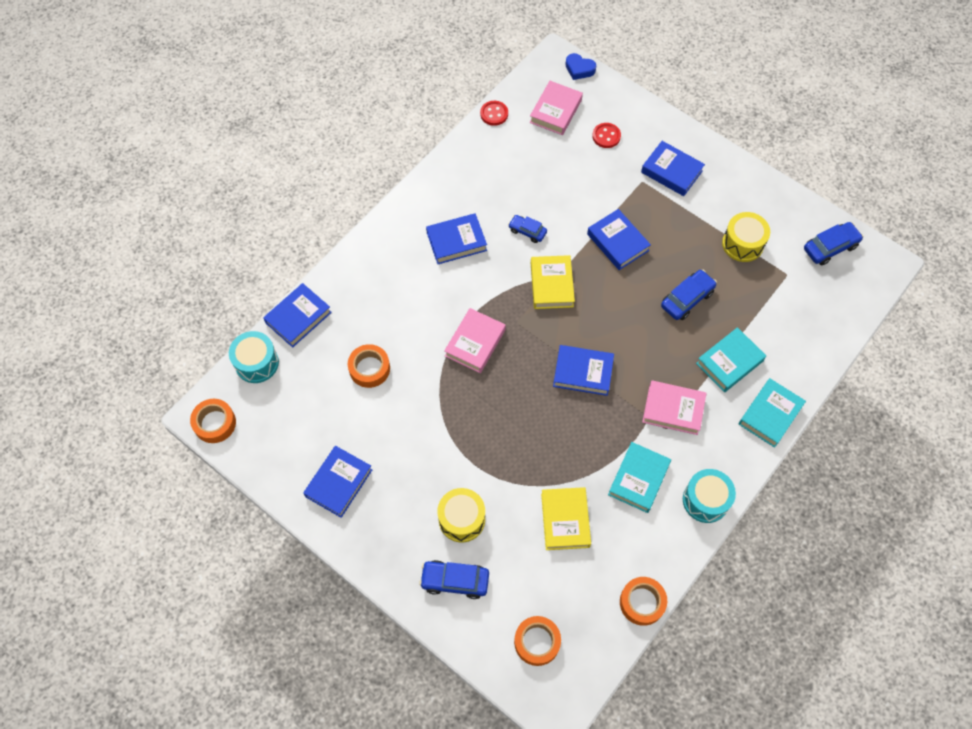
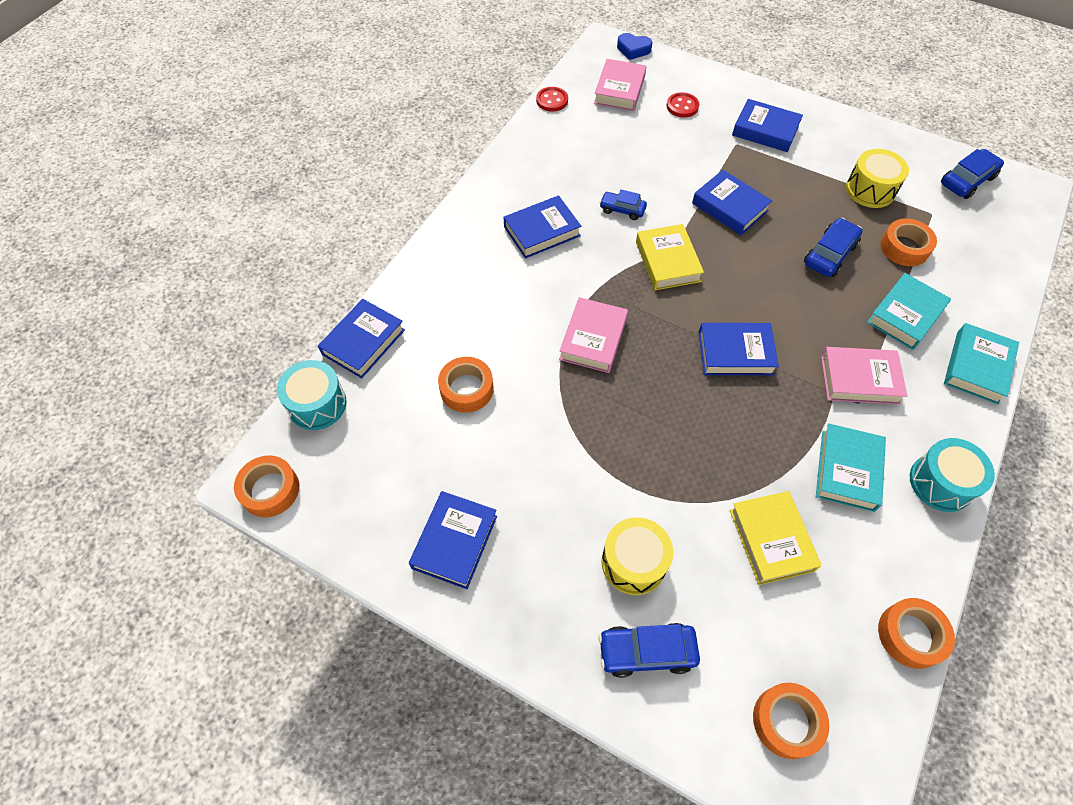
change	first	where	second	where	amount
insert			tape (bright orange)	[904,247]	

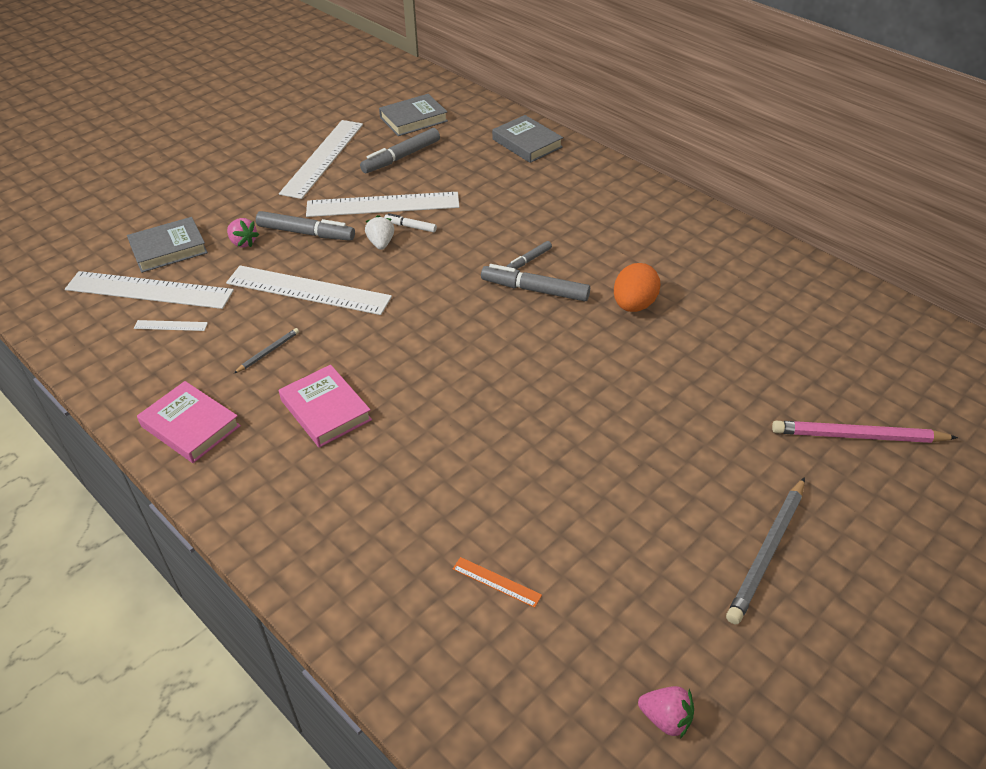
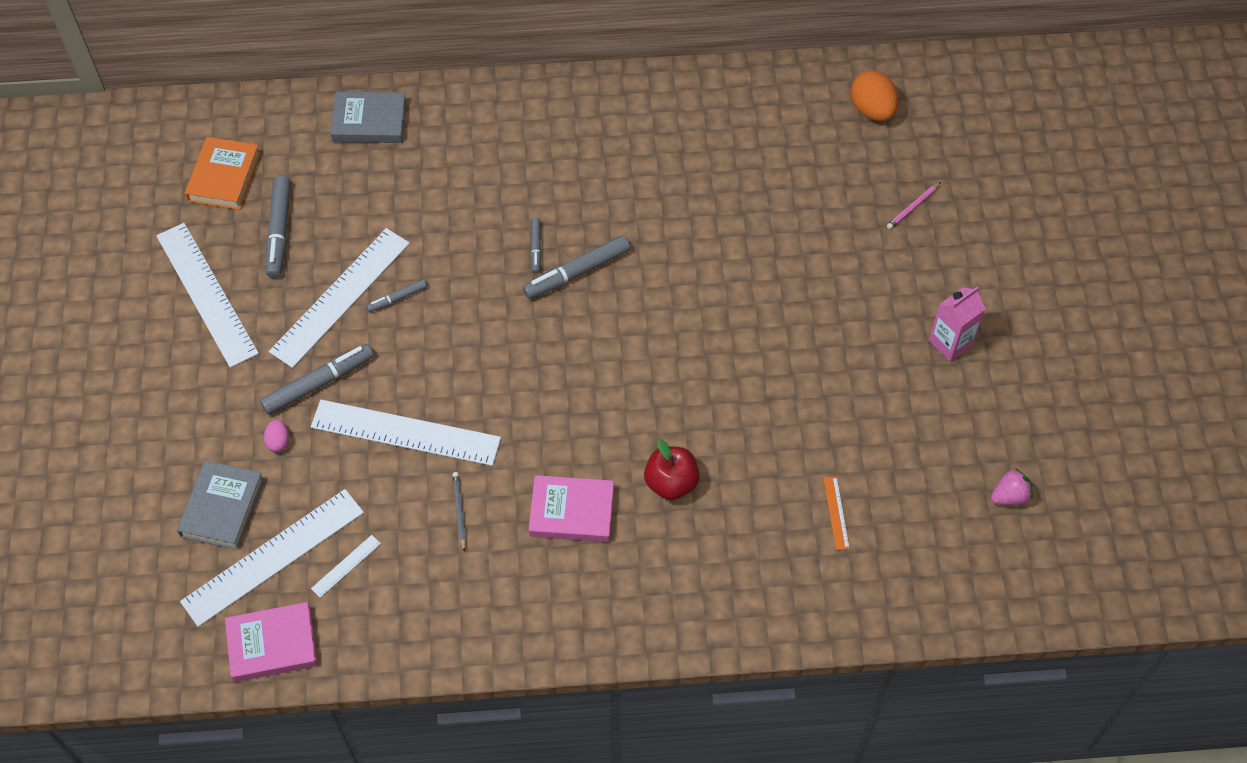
change	first	where	second	where	amount
recolor	hardback (gray)	[413,119]	hardback (bright orange)	[224,177]	
recolor	marker pen (pure white)	[410,226]	marker pen (gray)	[397,298]	
delete	berry (pure white)	[381,243]			
replace	berry (rose-pink)	[243,242]	toy egg (rose-pink)	[278,441]	
move	toy egg (bright orange)	[634,305]		[872,110]	
rotate	measuring stick (pure white)	[308,290]		[406,432]	45 degrees clockwise
move	hardback (rose-pink)	[190,426]		[272,644]	
resize	pencil (rose-pink)	[858,436]		[913,207]	x0.50
replace	pencil (gray)	[767,552]	milk carton (rose-pink)	[950,343]	
rotate	measuring stick (bright orange)	[496,581]		[836,513]	75 degrees counterclockwise
insert			apple (crimson)	[671,483]	

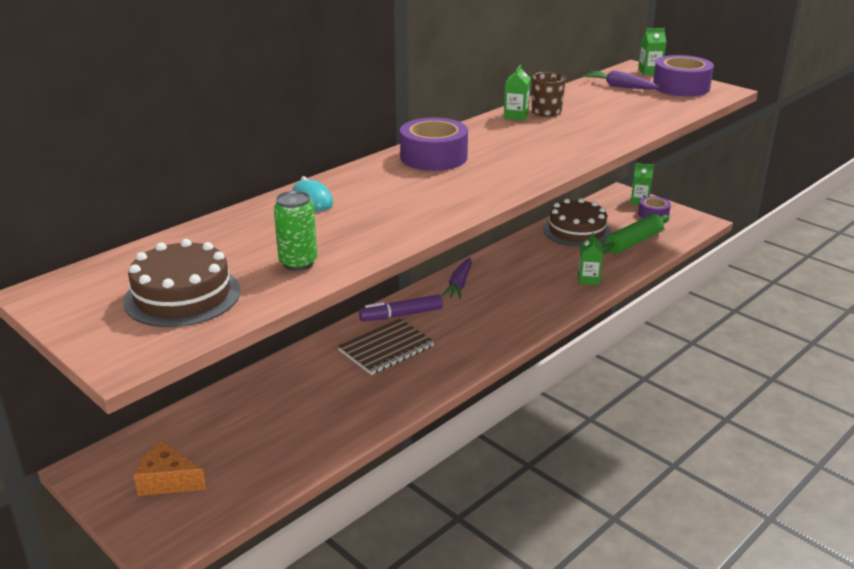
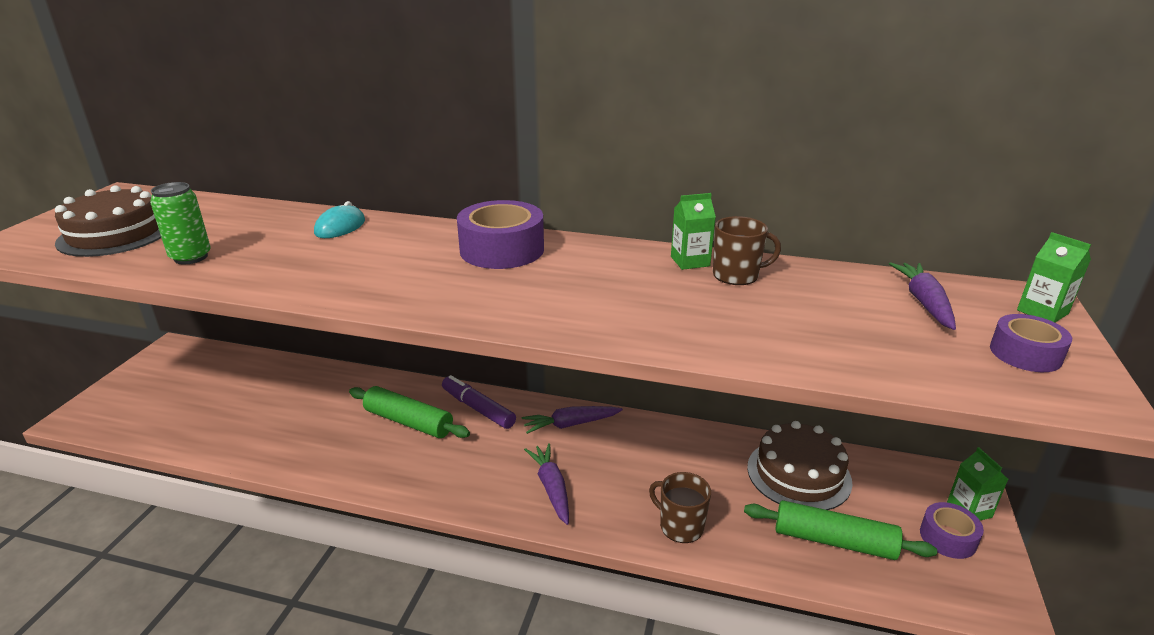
change	first	where	second	where	amount
resize	tape (purple)	[681,87]		[1025,354]	x0.59
replace	milk carton (leaf-green)	[588,279]	tea mug (dark brown)	[680,526]	
replace	exercise book (dark brown)	[386,348]	dough roller (leaf-green)	[408,422]	
delete	cheese wedge (bright orange)	[168,481]			
insert			root vegetable (purple)	[551,488]	

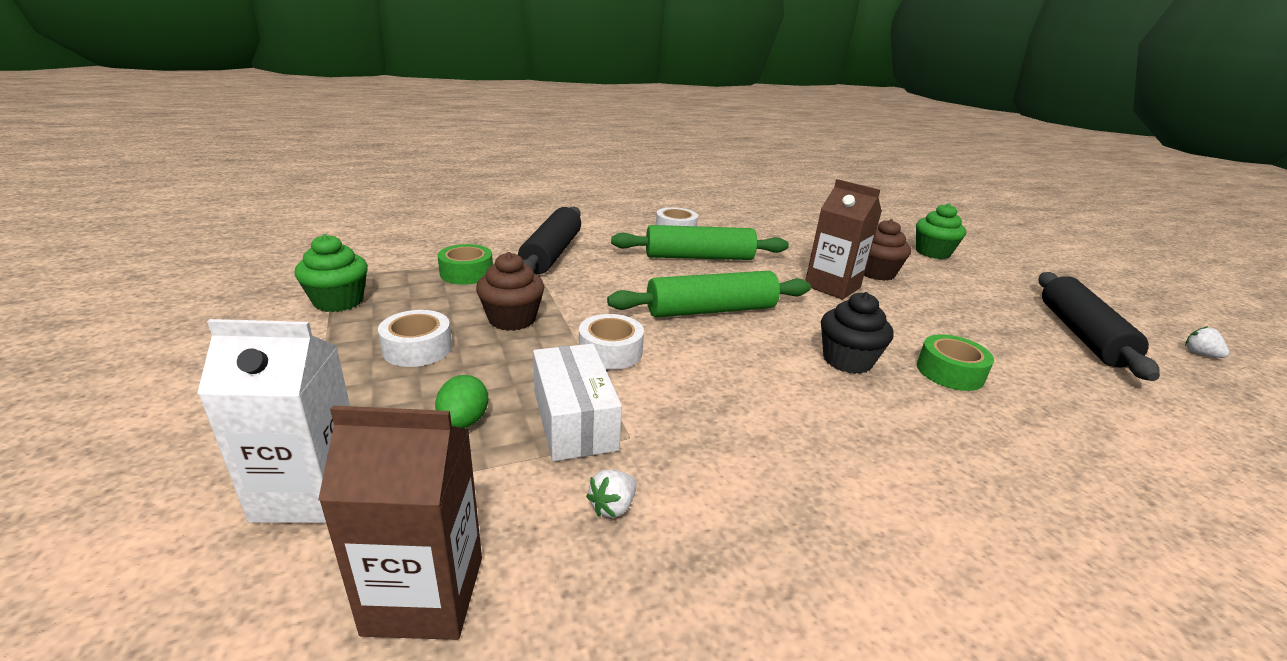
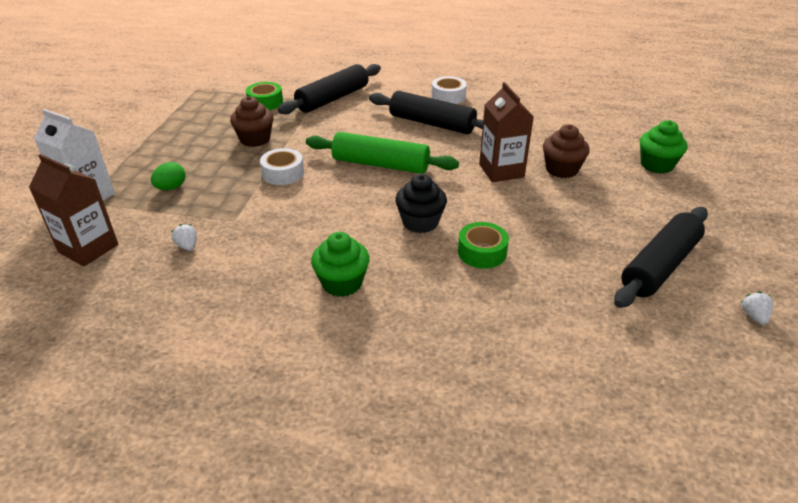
change	first	where	second	where	amount
recolor	dough roller (leaf-green)	[699,257]	dough roller (ebony)	[432,123]	
move	cupcake (leaf-green)	[338,301]		[342,283]	
delete	tape (pure white)	[417,348]			
delete	box (pure white)	[574,420]			
rotate	berry (pure white)	[613,506]		[187,246]	75 degrees clockwise

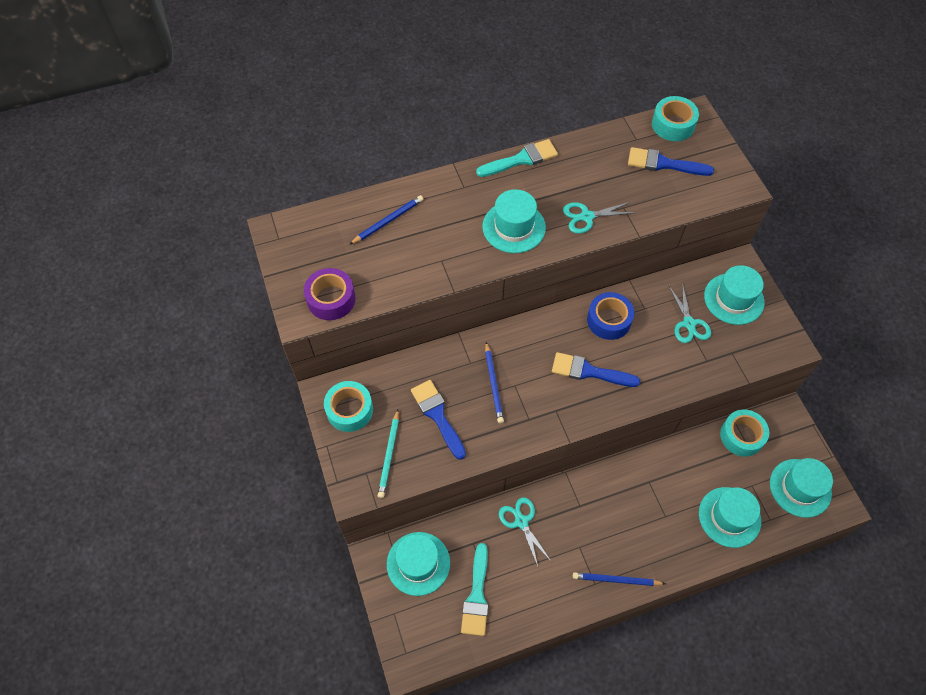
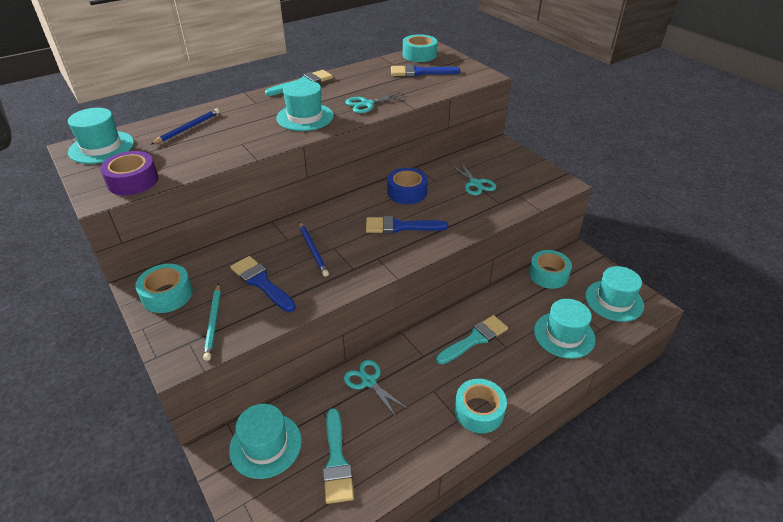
change	first	where	second	where	amount
move	top hat (turquoise)	[733,299]		[101,147]	
replace	pencil (royal blue)	[616,580]	tape (turquoise)	[479,411]	
insert			brush (turquoise)	[475,339]	

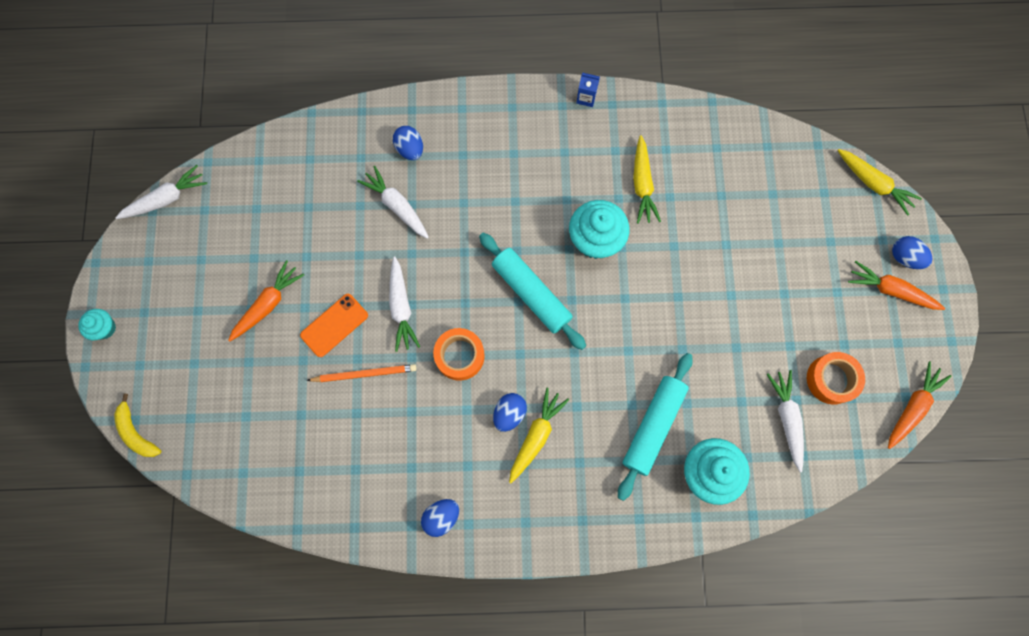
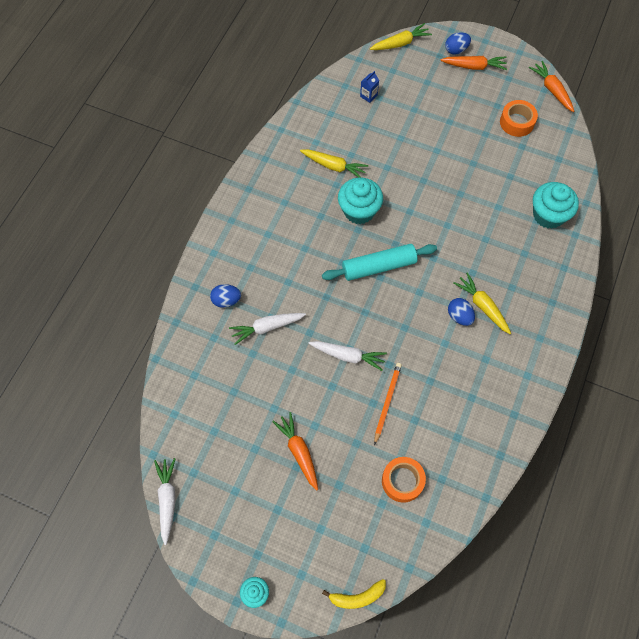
change	first	where	second	where	amount
move	milk carton (royal blue)	[586,98]		[368,96]	
rotate	root vegetable (bright orange)	[890,290]		[474,66]	135 degrees counterclockwise
delete	phone (bright orange)	[334,325]			
move	tape (bright orange)	[459,356]		[402,481]	
delete	dough roller (turquoise)	[653,426]			
delete	root vegetable (pure white)	[786,419]			
delete	toy egg (royal blue)	[441,516]			

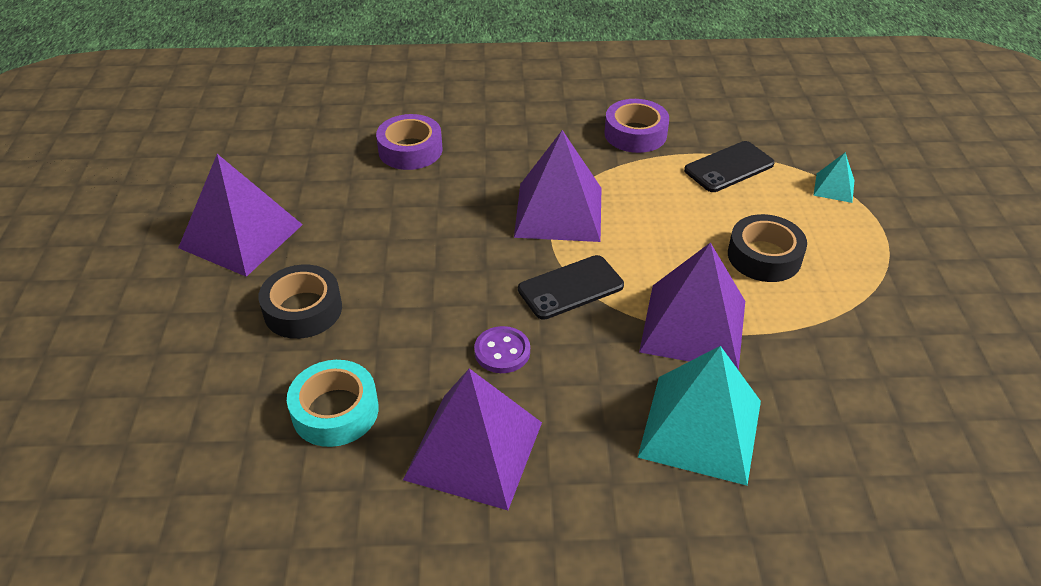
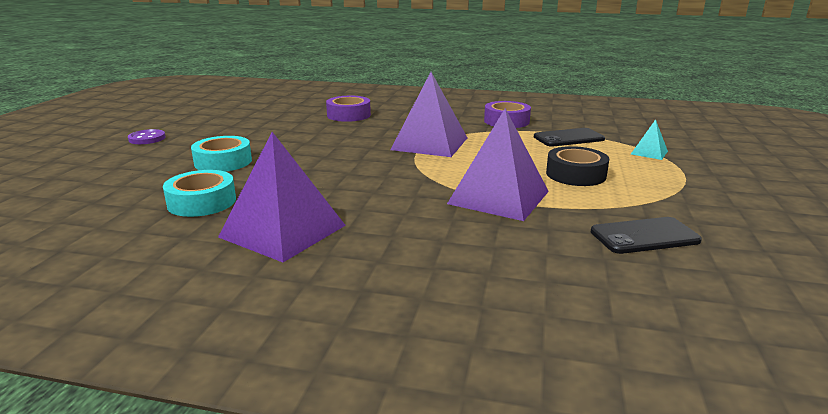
change	first	where	second	where	amount
delete	pyramid (purple)	[241,236]			
move	phone (ebony)	[570,288]		[644,236]	
recolor	tape (ebony)	[303,310]	tape (turquoise)	[223,162]	
move	button (purple)	[502,351]		[147,138]	
delete	pyramid (turquoise)	[700,428]			

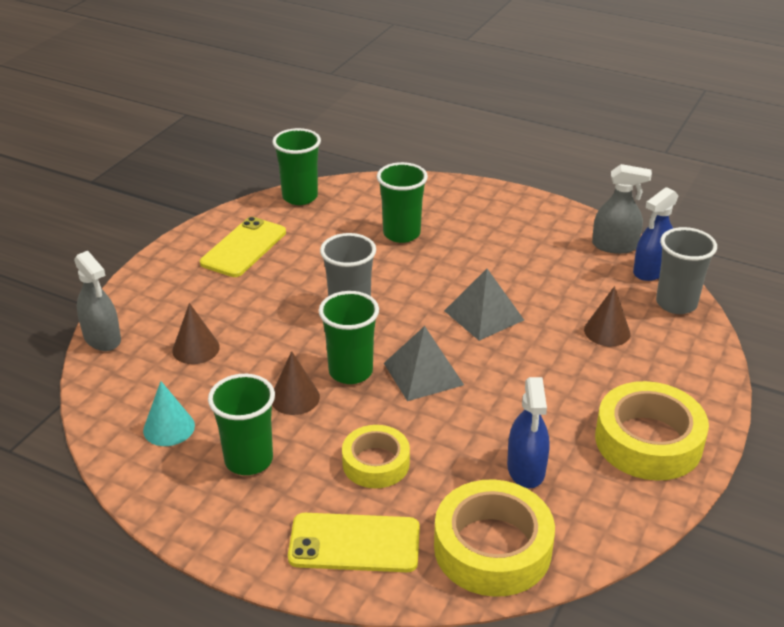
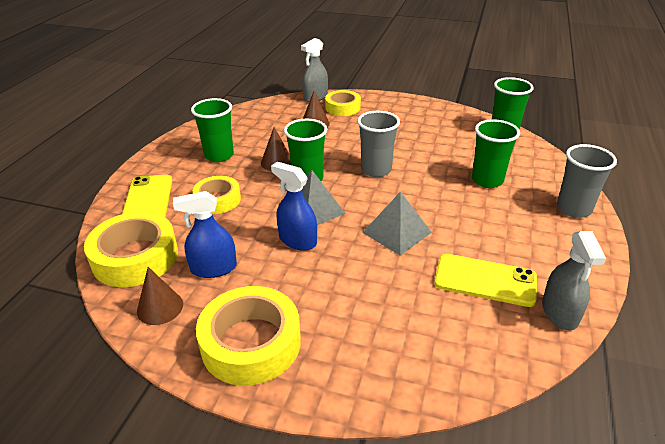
change	first	where	second	where	amount
move	spray bottle (royal blue)	[651,270]		[297,240]	
move	phone (golden)	[244,248]		[485,280]	
move	tumbler (gray)	[676,303]		[573,209]	
move	cone (dark brown)	[607,331]		[160,307]	
delete	cone (turquoise)	[169,428]			
insert			tape (golden)	[342,108]	

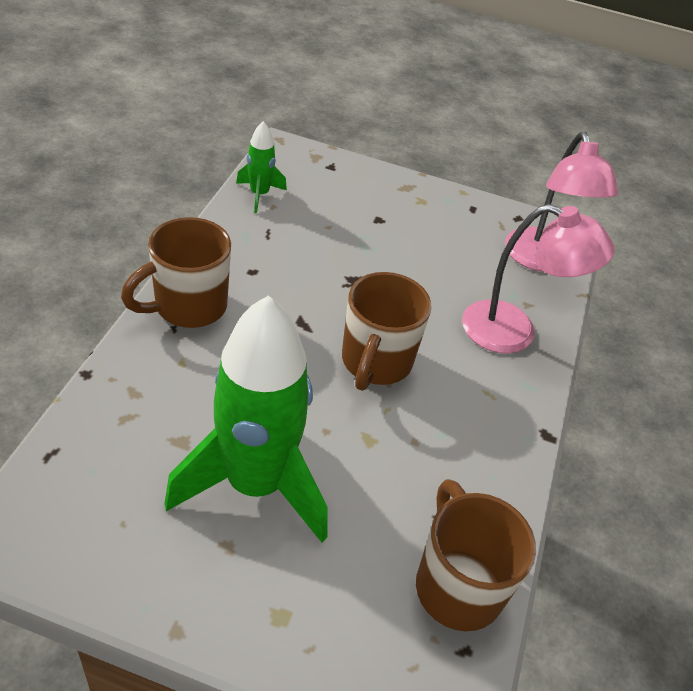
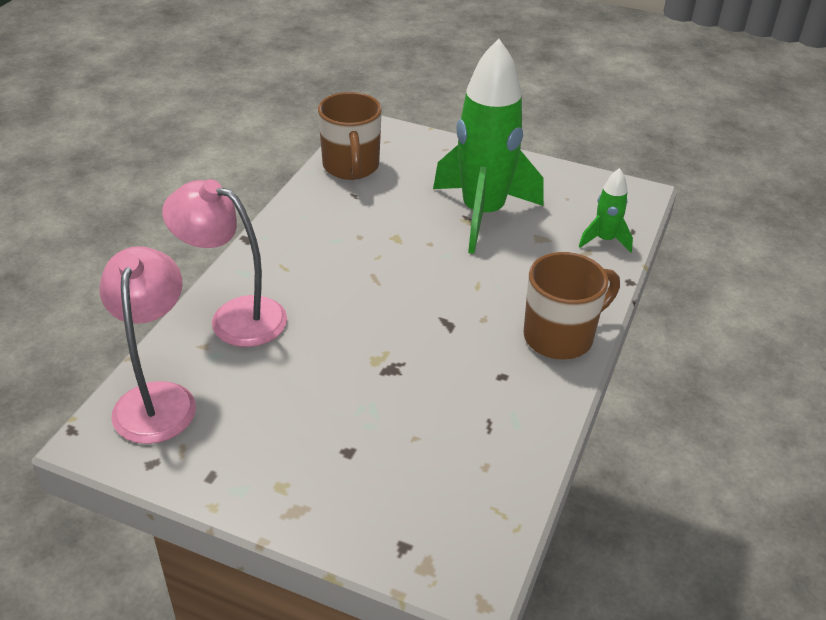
change	first	where	second	where	amount
move	spaceship (leaf-green)	[259,195]		[605,240]	
delete	tea mug (dark brown)	[375,362]			

